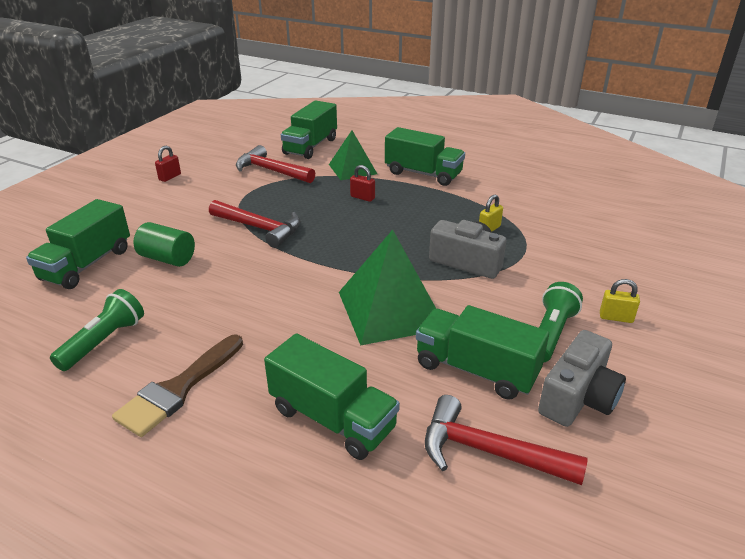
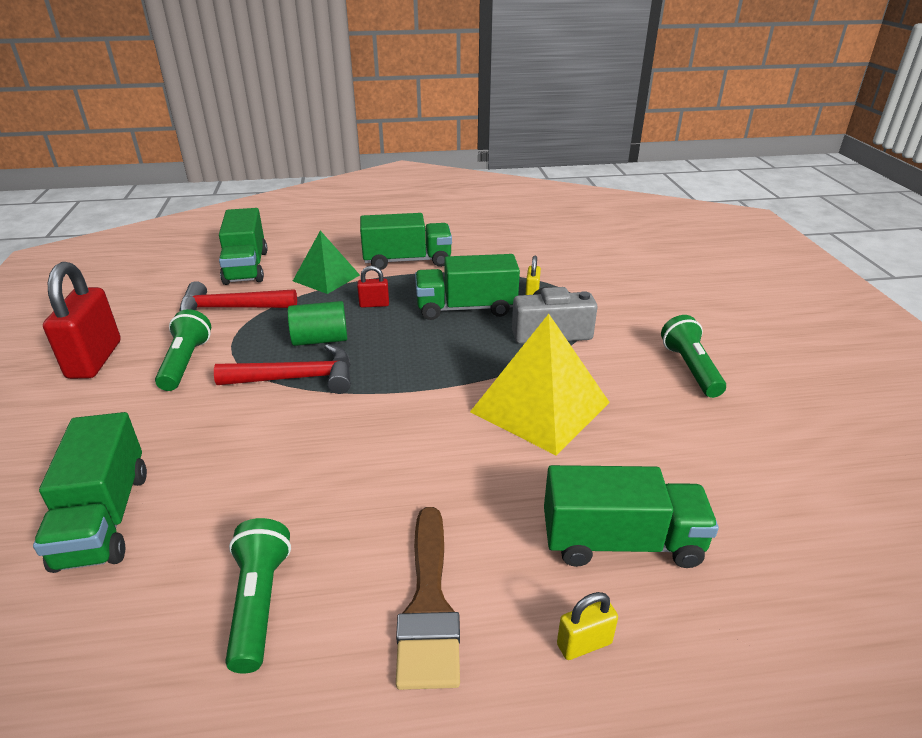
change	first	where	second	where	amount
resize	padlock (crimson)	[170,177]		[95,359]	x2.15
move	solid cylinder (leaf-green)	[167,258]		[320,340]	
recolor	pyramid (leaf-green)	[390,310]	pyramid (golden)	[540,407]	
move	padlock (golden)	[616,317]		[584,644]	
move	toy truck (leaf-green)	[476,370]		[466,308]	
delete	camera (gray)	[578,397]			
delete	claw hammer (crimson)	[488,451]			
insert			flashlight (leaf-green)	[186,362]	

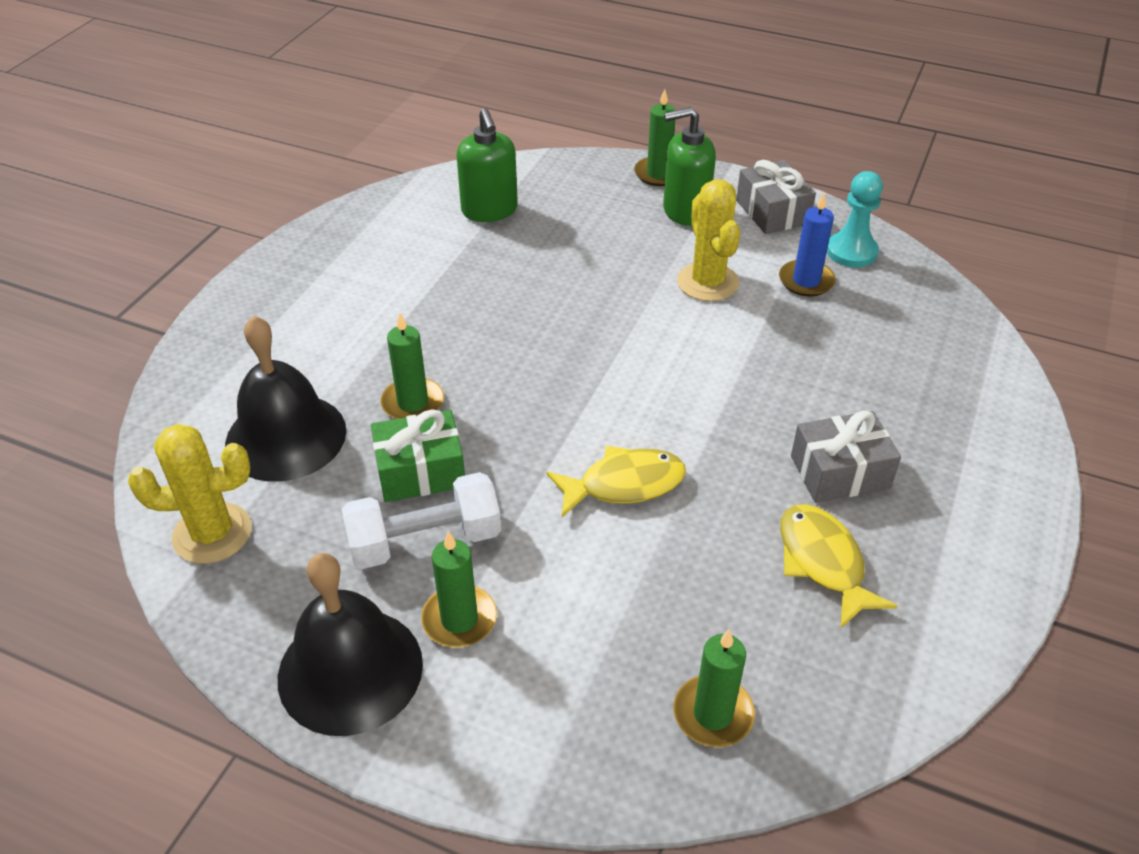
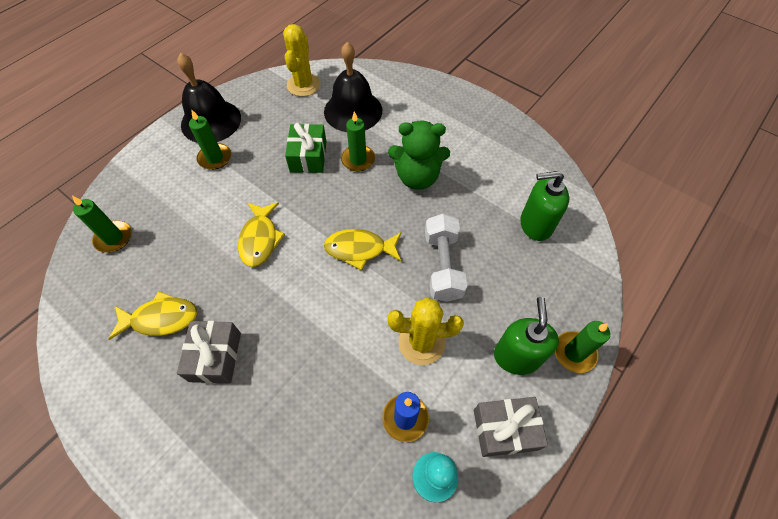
change	first	where	second	where	amount
move	free weight (pure white)	[425,541]		[442,266]	
insert			stuffed bear (leaf-green)	[417,177]	
insert			fish (golden)	[359,249]	

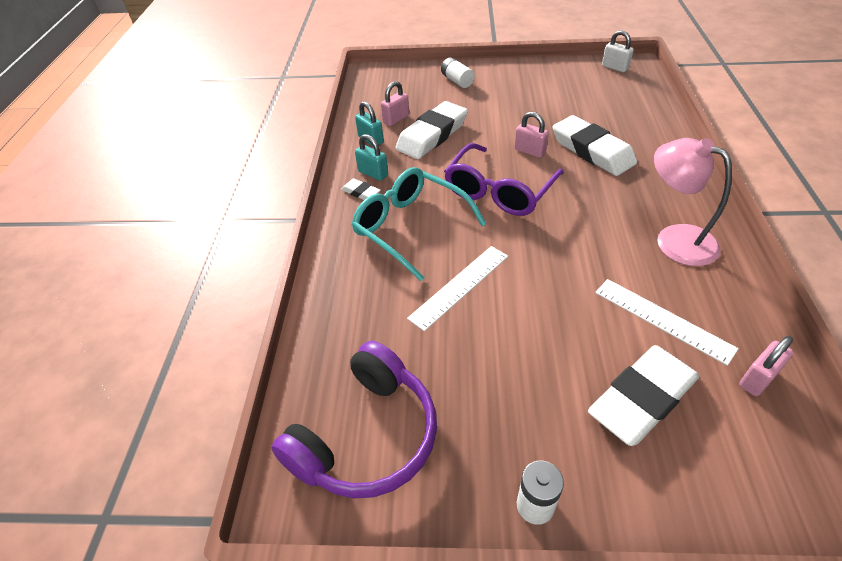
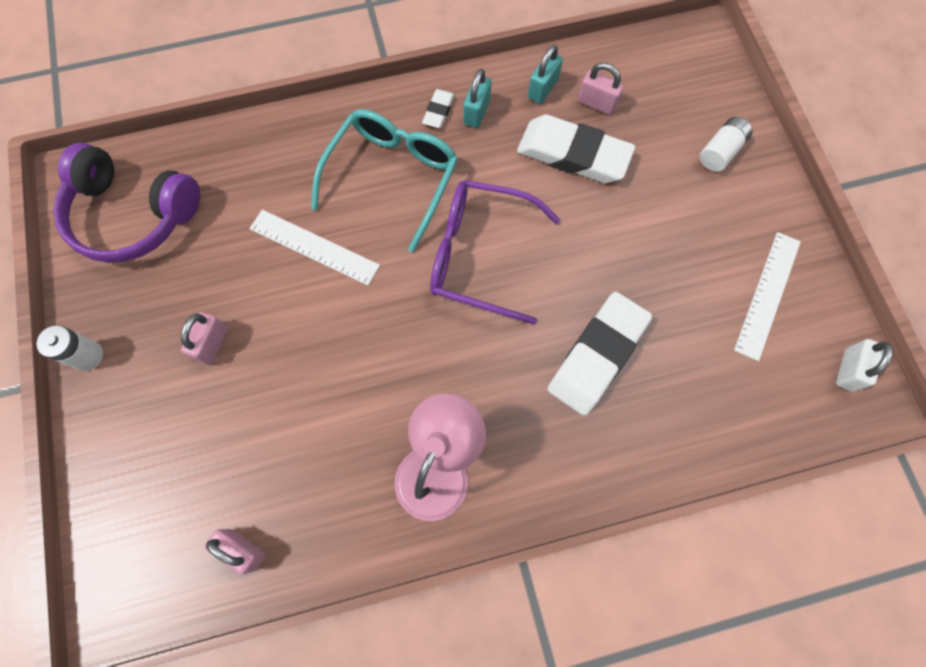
change	first	where	second	where	amount
move	padlock (rose-pink)	[530,151]		[212,344]	
move	measuring stick (pure white)	[663,320]		[767,294]	
delete	gum eraser (pure white)	[642,399]			

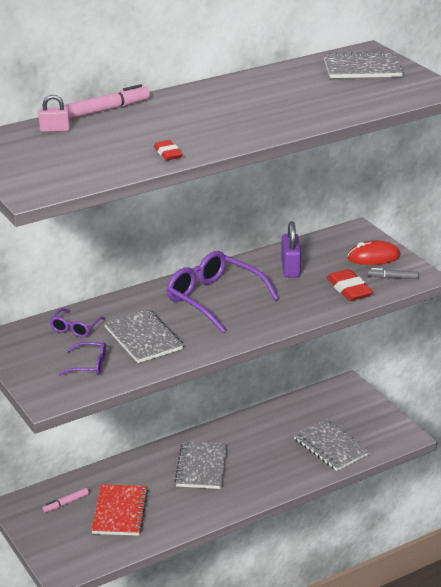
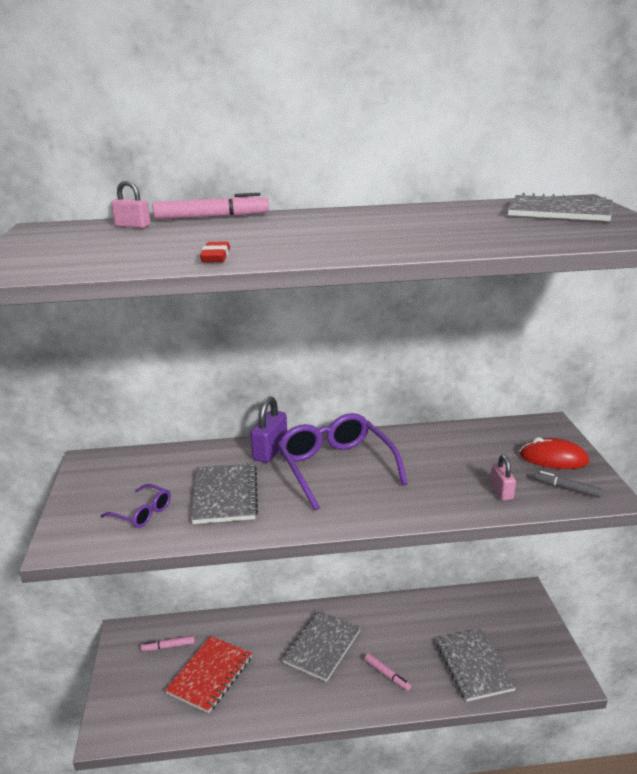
change	first	where	second	where	amount
move	padlock (purple)	[290,268]		[270,451]	
replace	gum eraser (crimson)	[349,289]	padlock (rose-pink)	[501,491]	
delete	glasses (purple)	[75,328]			
insert			marker pen (rose-pink)	[387,675]	

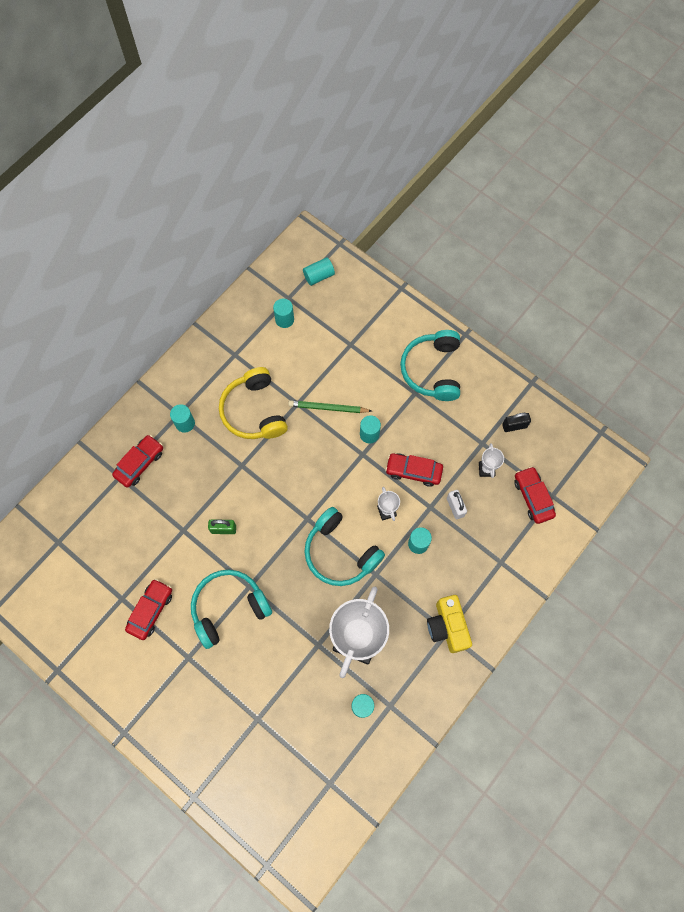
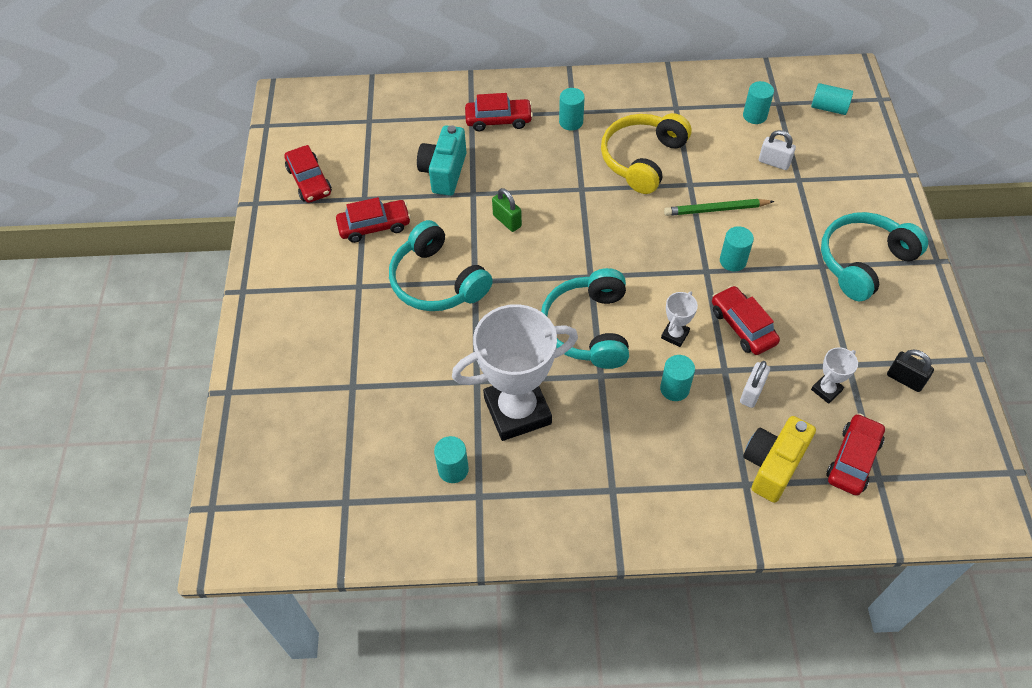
change	first	where	second	where	amount
rotate	pencil (leaf-green)	[328,408]		[716,210]	60 degrees counterclockwise
rotate	headphones (turquoise)	[229,608]		[437,281]	150 degrees counterclockwise
move	camera (golden)	[447,627]		[772,465]	
insert			camera (turquoise)	[444,172]	
insert			padlock (pure white)	[774,162]	
insert			automobile (crimson)	[309,181]	

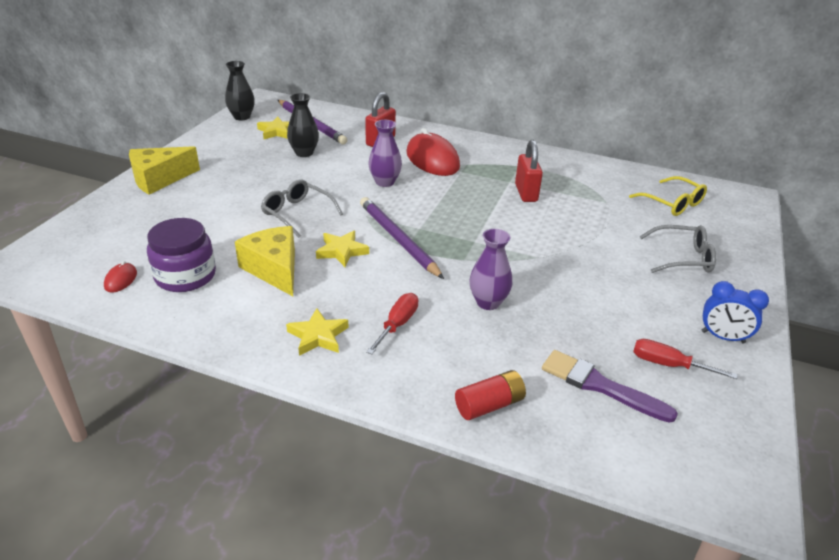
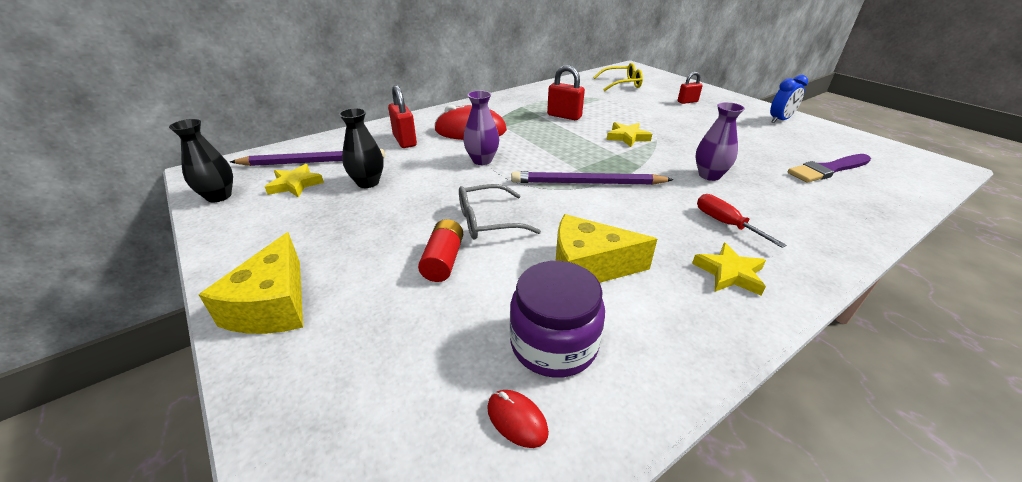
change	first	where	second	where	amount
replace	glasses (gray)	[682,258]	padlock (crimson)	[687,102]	
move	star (golden)	[341,251]		[627,137]	
delete	flat screwdriver (crimson)	[668,365]			
move	AA battery (crimson)	[489,405]		[443,260]	

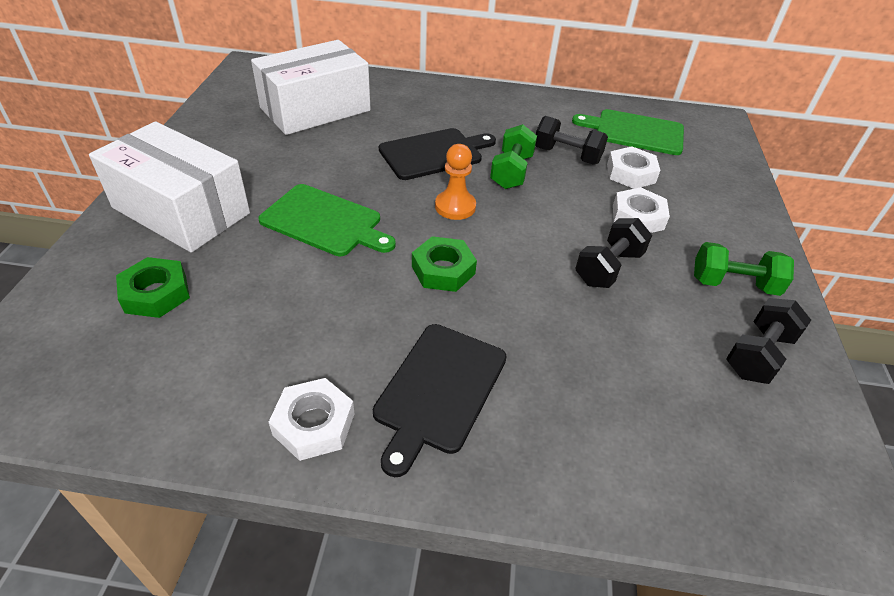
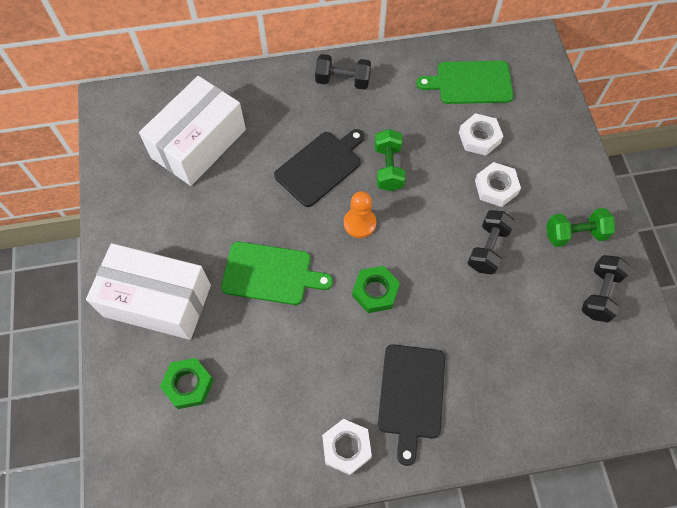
change	first	where	second	where	amount
move	free weight (ebony)	[567,155]		[343,81]	

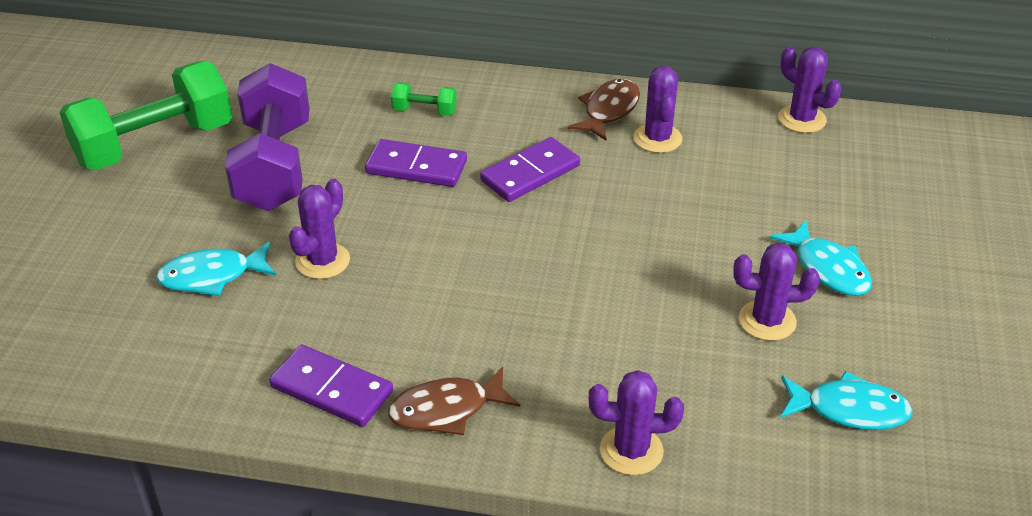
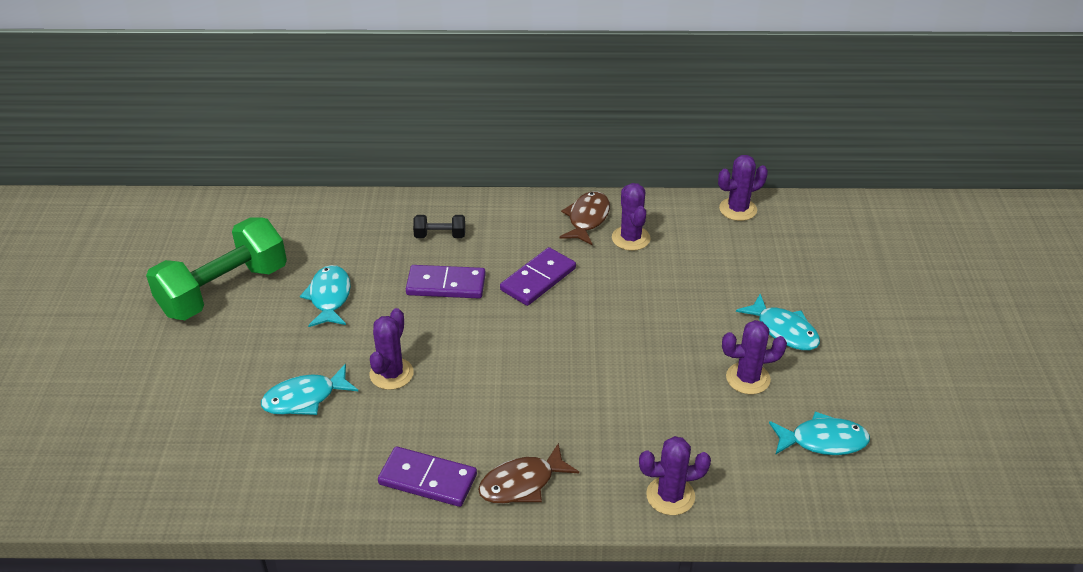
change	first	where	second	where	amount
rotate	prickly plant (purple)	[802,119]		[738,209]	60 degrees counterclockwise
replace	free weight (purple)	[274,166]	fish (turquoise)	[329,297]	
recolor	free weight (leaf-green)	[424,111]	free weight (ebony)	[440,236]	

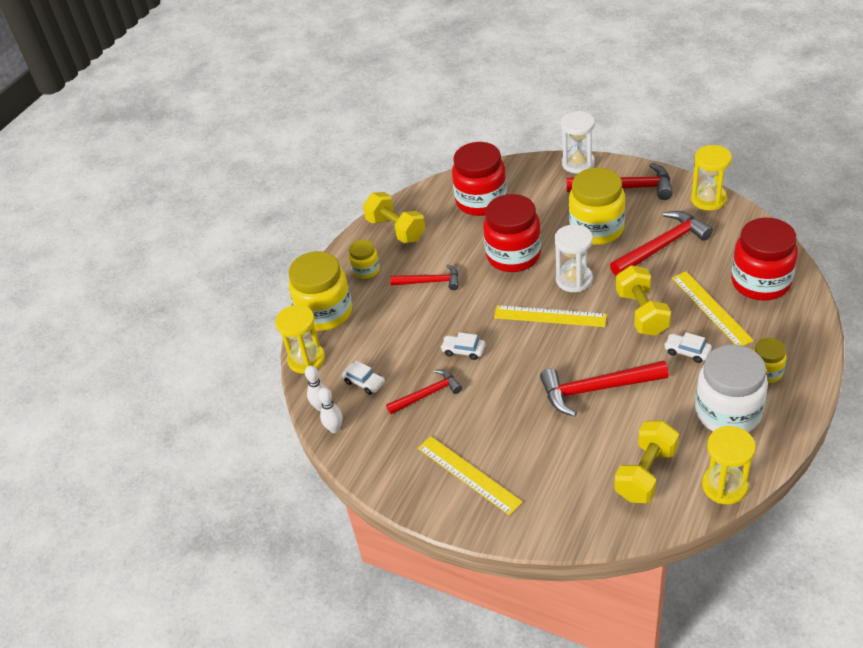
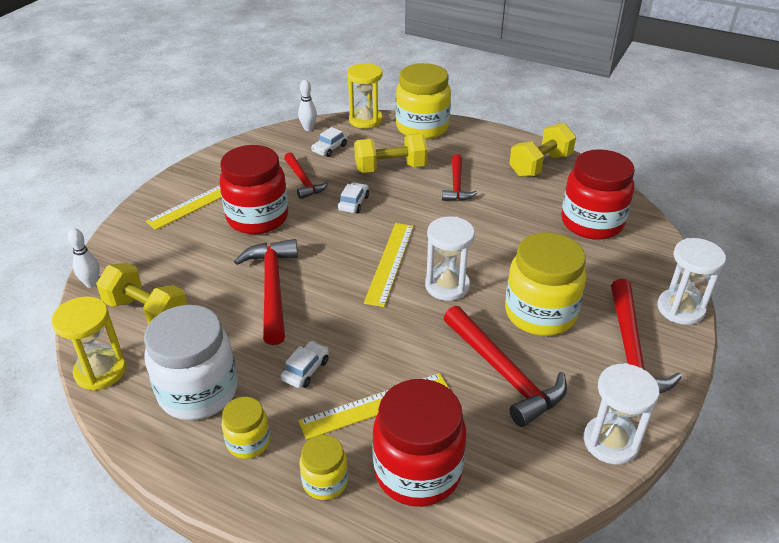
change	first	where	second	where	amount
recolor	sand timer (golden)	[708,199]	sand timer (pure white)	[611,442]	
move	jar (crimson)	[513,256]		[257,218]	
move	jar (golden)	[366,270]		[325,481]	
move	free weight (golden)	[642,313]		[390,168]	
move	bowling pin (pure white)	[334,428]		[91,283]	

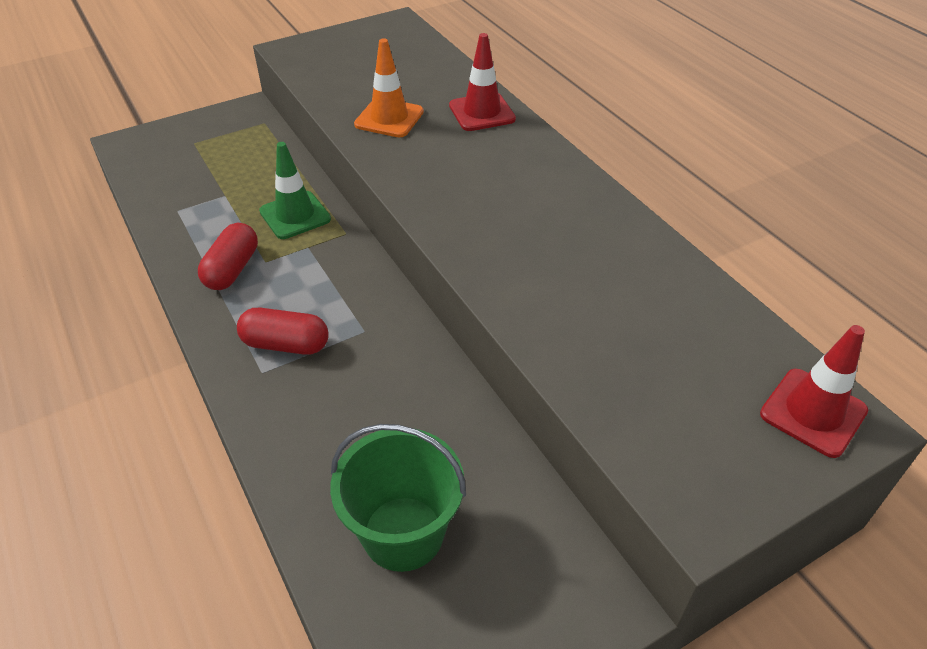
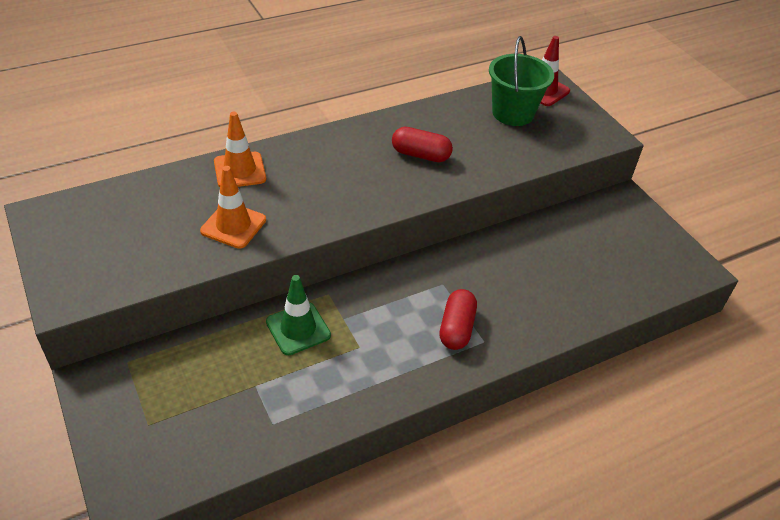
change	first	where	second	where	amount
recolor	safety cone (crimson)	[482,112]	safety cone (bright orange)	[240,170]	
move	pill shape (crimson)	[232,269]		[420,155]	
move	bucket (leaf-green)	[403,533]		[513,113]	

